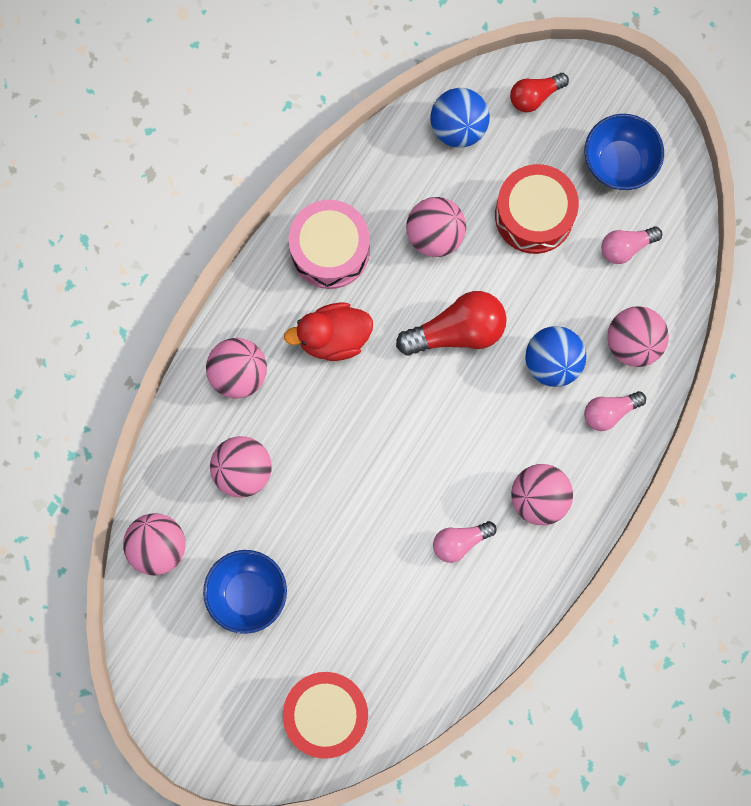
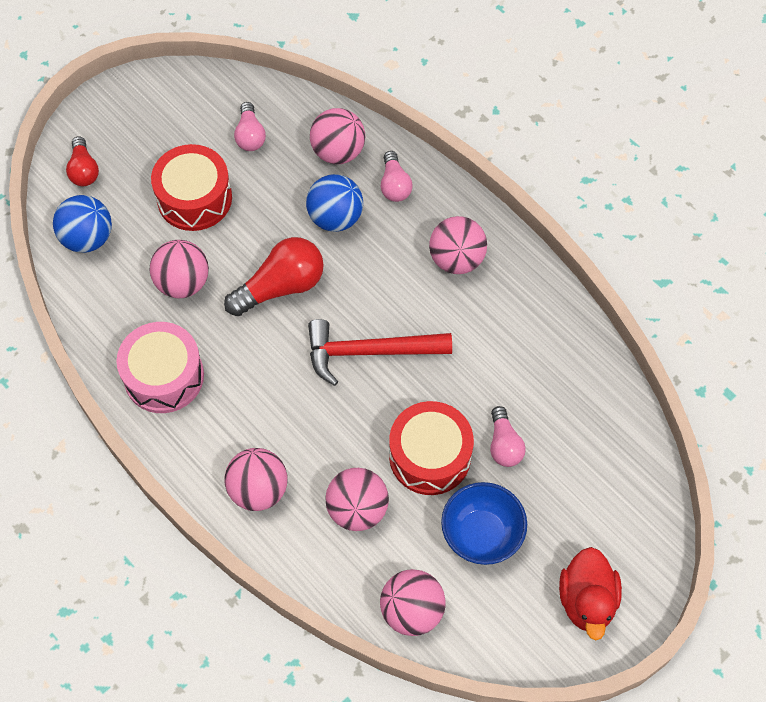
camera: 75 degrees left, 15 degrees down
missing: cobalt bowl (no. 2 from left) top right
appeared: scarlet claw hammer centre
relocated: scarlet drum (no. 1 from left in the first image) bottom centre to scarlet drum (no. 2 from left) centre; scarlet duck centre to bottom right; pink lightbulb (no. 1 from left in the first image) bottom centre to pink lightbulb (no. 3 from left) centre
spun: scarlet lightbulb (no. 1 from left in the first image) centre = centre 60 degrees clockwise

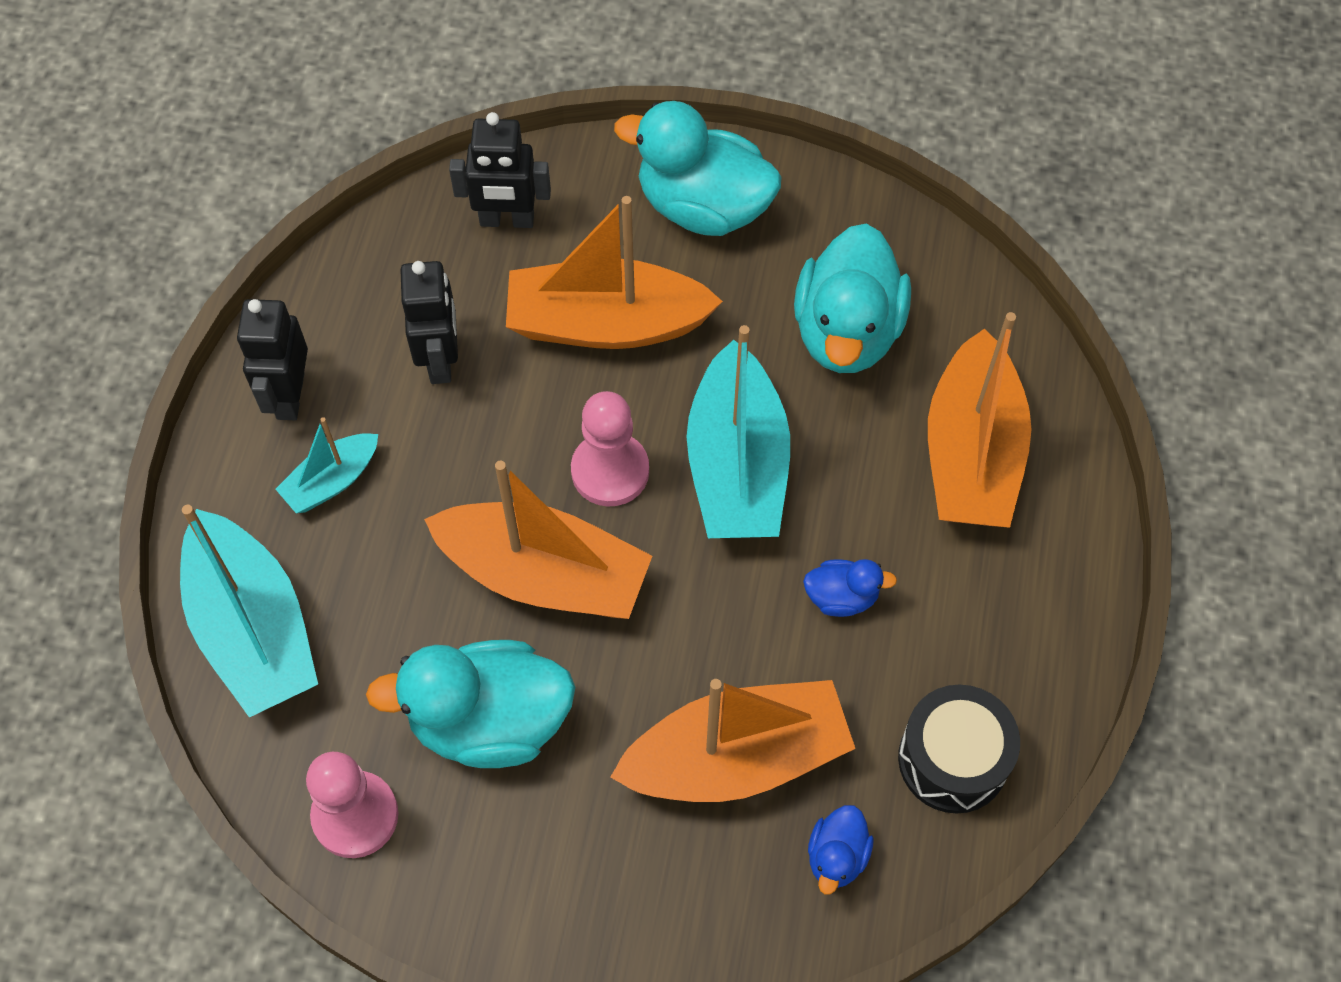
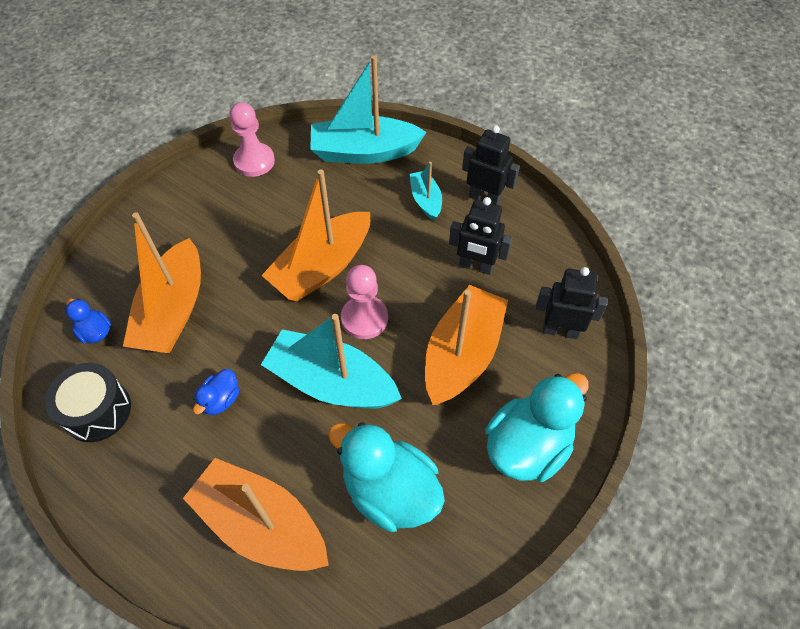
camera: 115 degrees right, 5 degrees down
missing: aqua duck (no. 1 from left) bottom centre
spun: jet-black robot figure (no. 3 from left) top centre = middle right 75 degrees clockwise

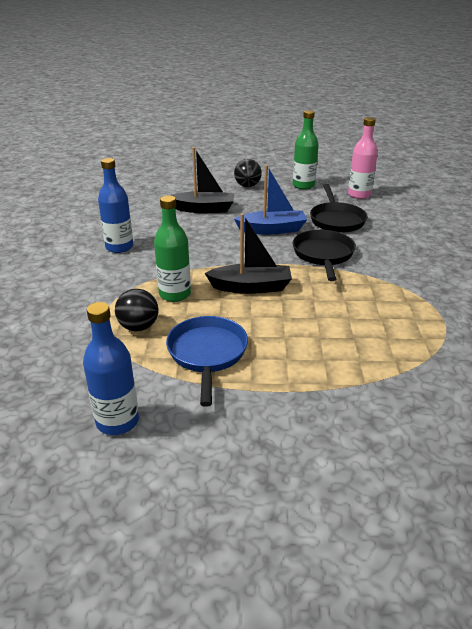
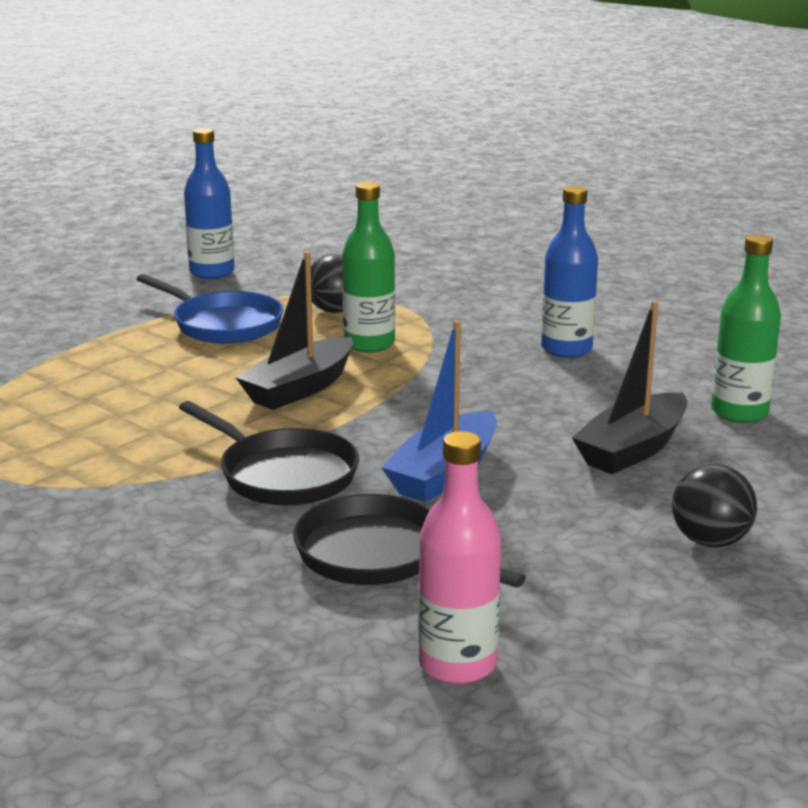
camera: 130 degrees right, 10 degrees down
relocated: emerald flask (no. 2 from left) top centre to middle right

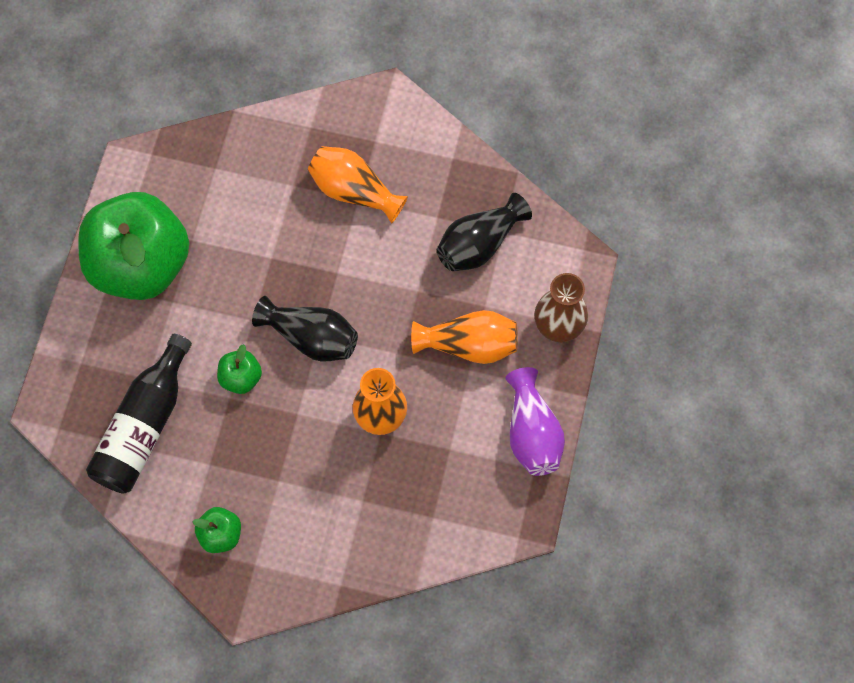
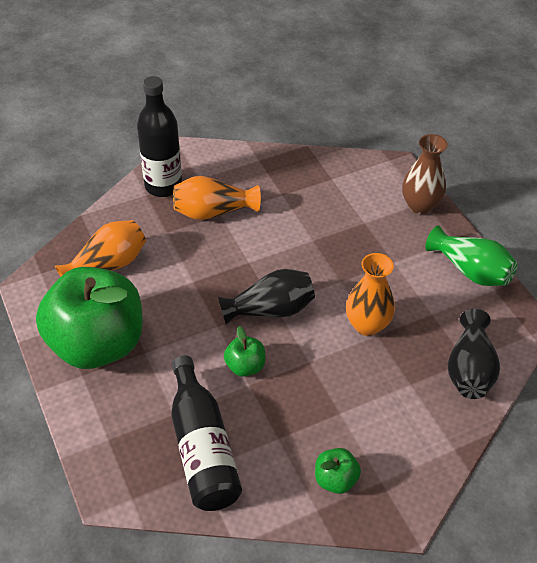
camera: 40 degrees left, 20 degrees down
appeared: jet-black flask (no. 1 from left) top left
relocated: bright orange vase (no. 3 from left in the first image) centre to bright orange vase (no. 1 from left) middle left; jet-black vase (no. 2 from left) centre to middle right
colour: purple vase centre to emerald vase middle right

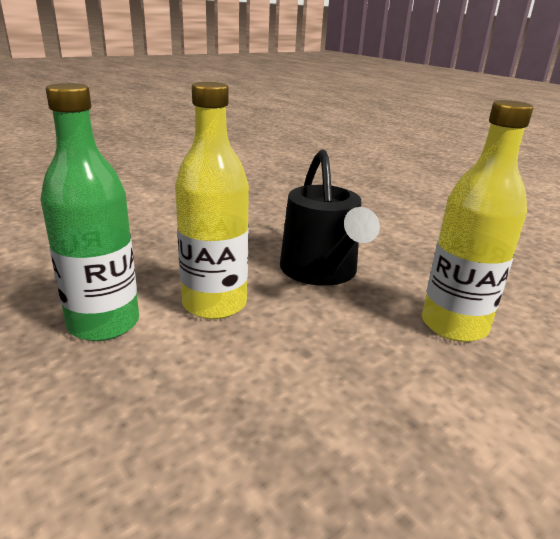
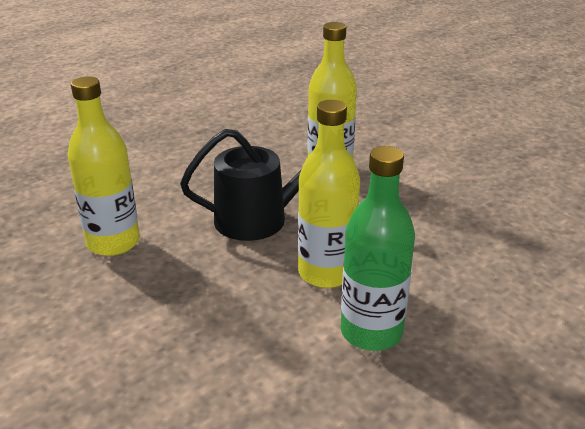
camera: 90 degrees left, 5 degrees up
appeared: golden flask (no. 1 from left) middle left

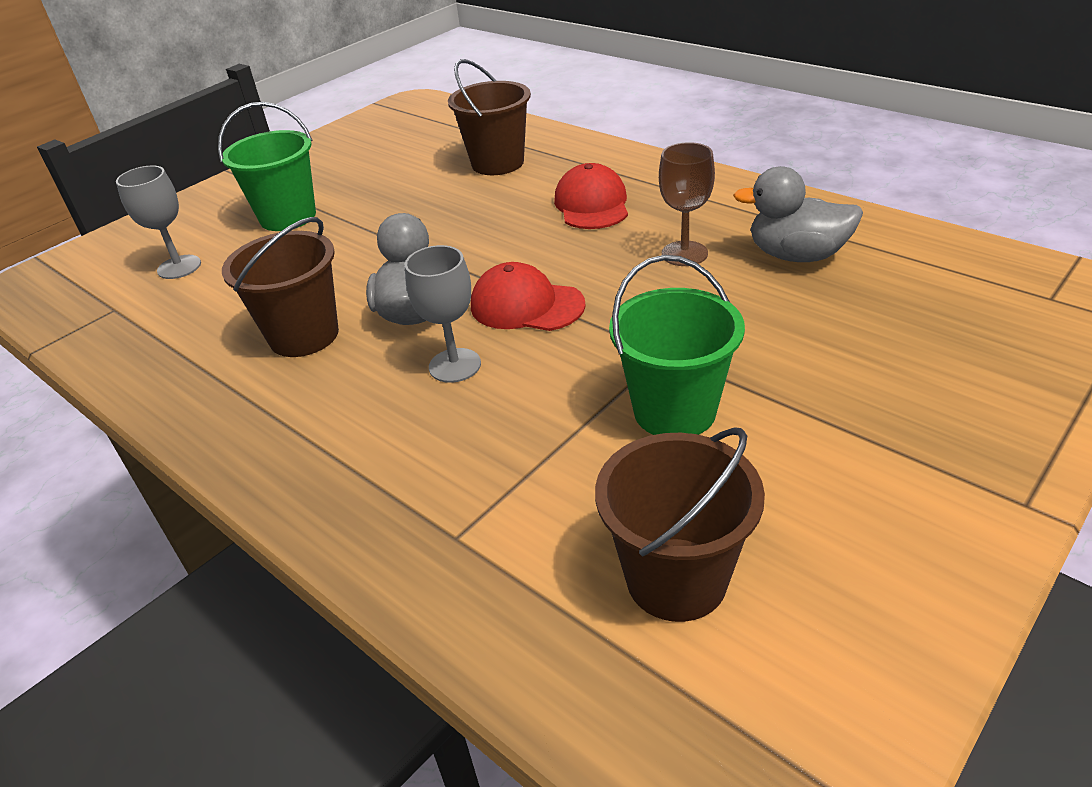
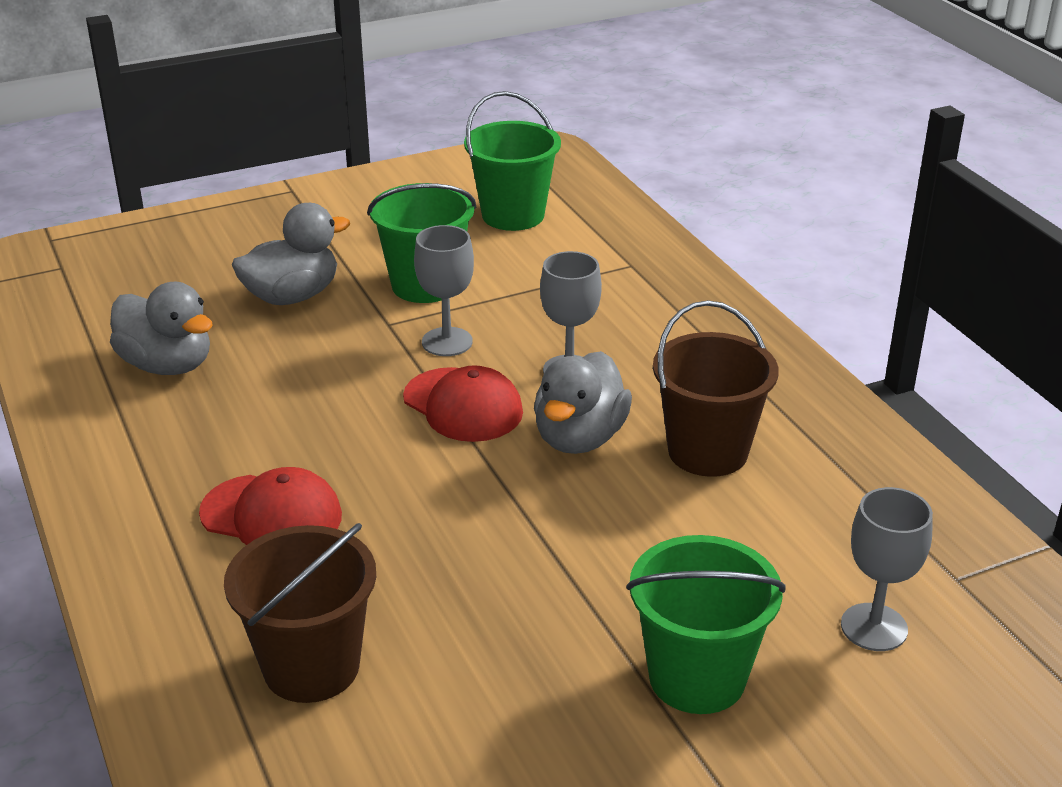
camera: 160 degrees left, 5 degrees down
missing: russet chalice top centre
appeared: grey duck (no. 2 from left) top left; grey chalice (no. 1 from left) centre
colour: russet pail (no. 3 from left) centre to emerald pail (no. 2 from left) top centre
spun: scarlet cap (no. 2 from left in the first image) top centre = middle left 90 degrees counterclockwise

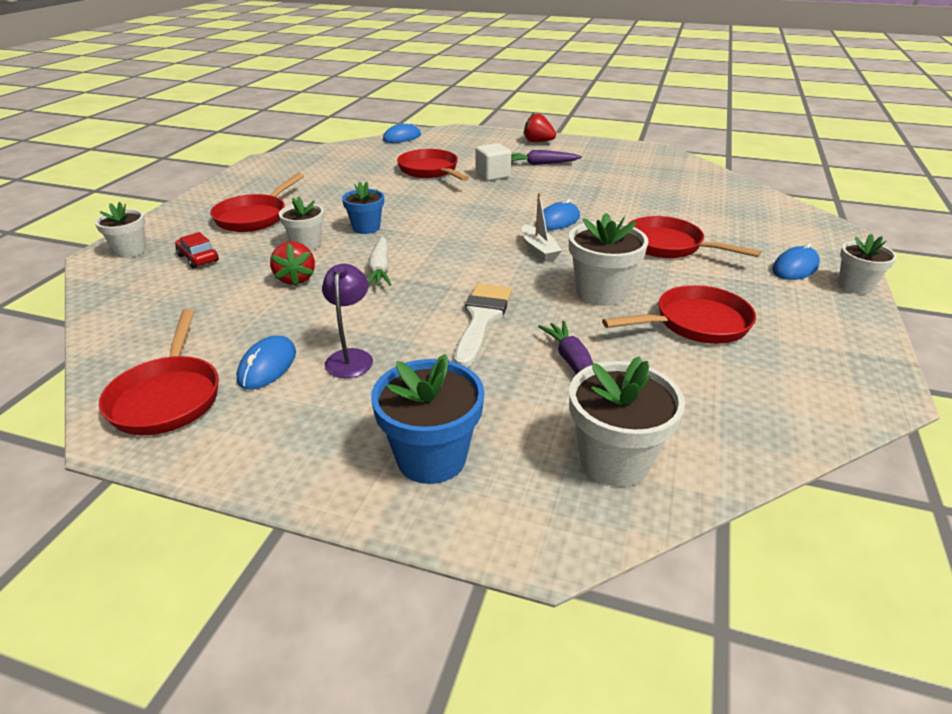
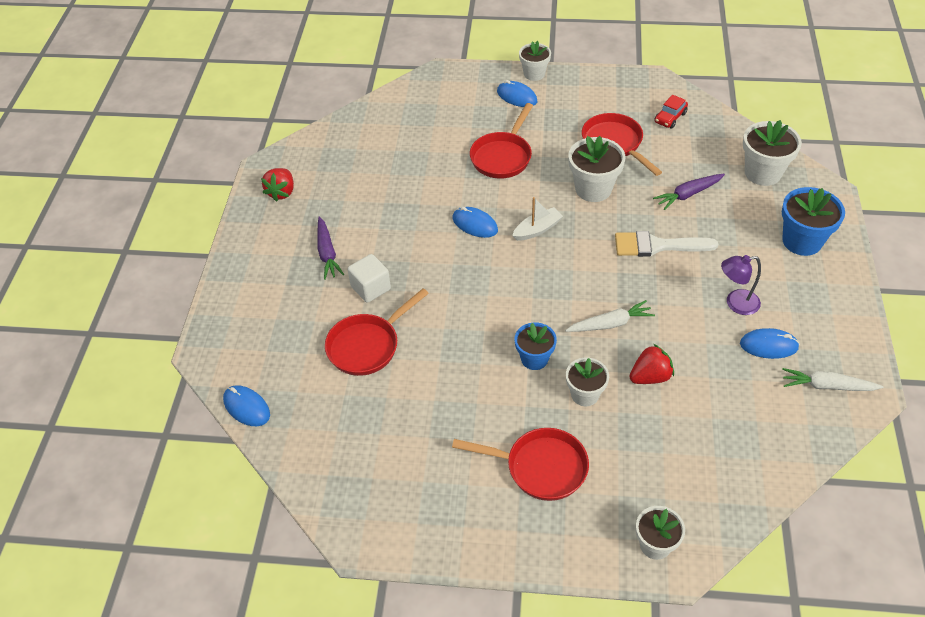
camera: 100 degrees left, 15 degrees up
relocated: scarlet car middle left to top right; scarlet strawberry (no. 2 from left in the first image) top centre to scarlet strawberry (no. 1 from left) top left
exchanged: scarlet pan (no. 1 from left) middle left to snow-white toy carrot (no. 2 from left) middle right

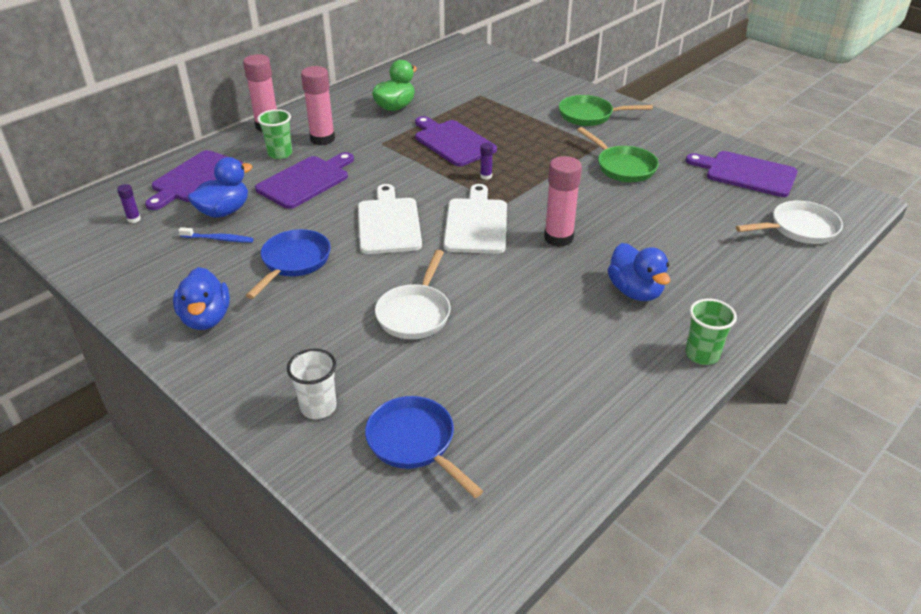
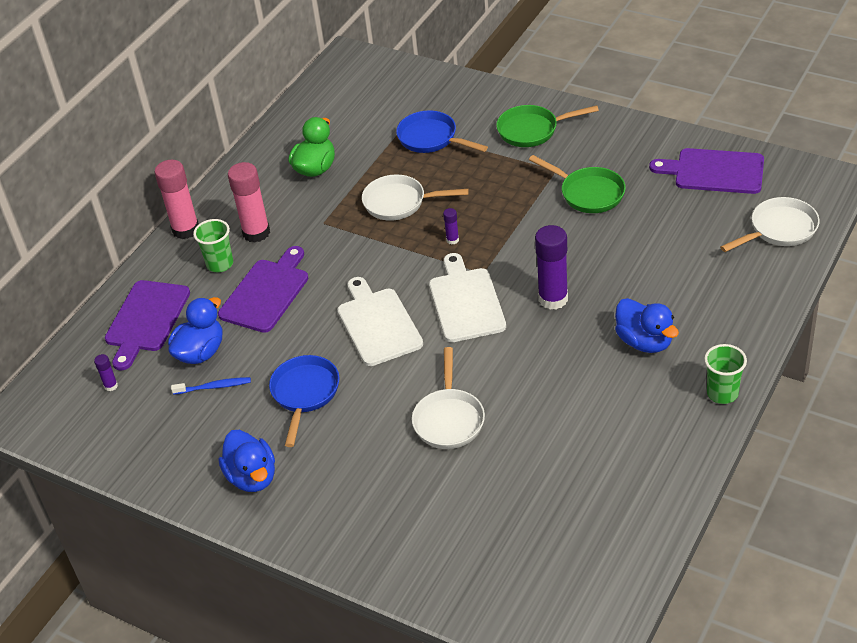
camera: 10 degrees left, 5 degrees up
missing: snow-white cup centre
relocated: cobalt pan (no. 2 from left) bottom centre to top centre
exchanged: purple chopping board (no. 3 from left) top centre to snow-white pan (no. 1 from left) top centre
colour: pink glue (no. 3 from left) top centre to purple glue (no. 3 from left) centre

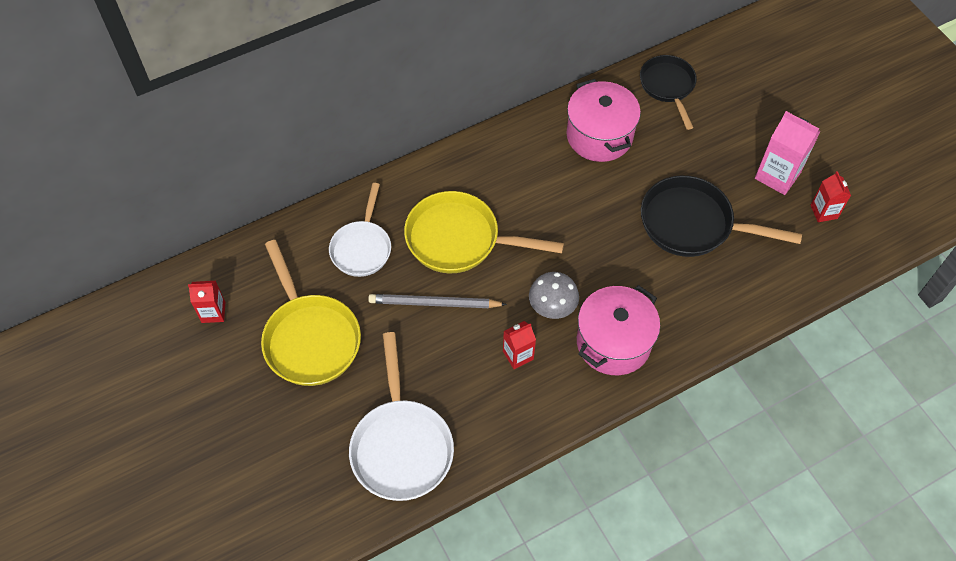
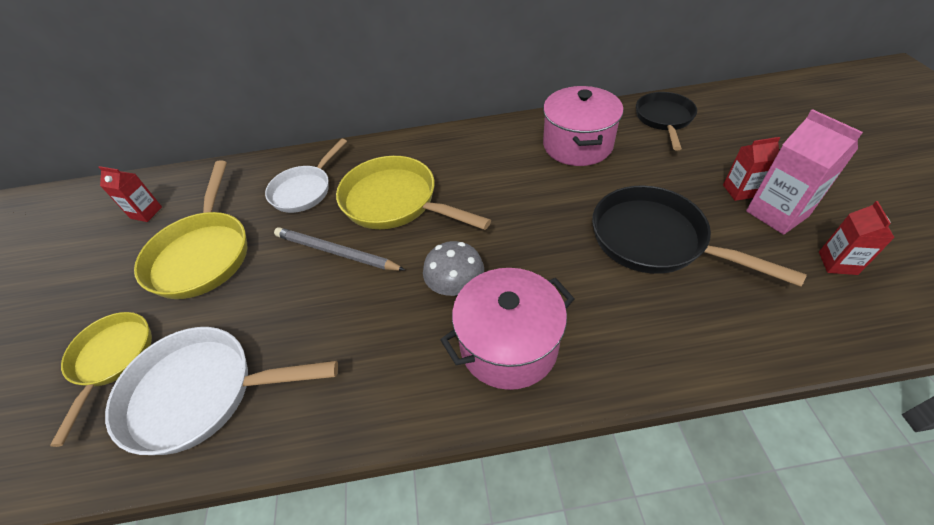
camera: 25 degrees right, 10 degrees down
appeared: golden pan (no. 1 from left) bottom left
relocated: scarlet carton (no. 2 from left) centre to top right
spun: snow-white pan (no. 2 from left in the first image) bottom centre = bottom left 75 degrees clockwise

